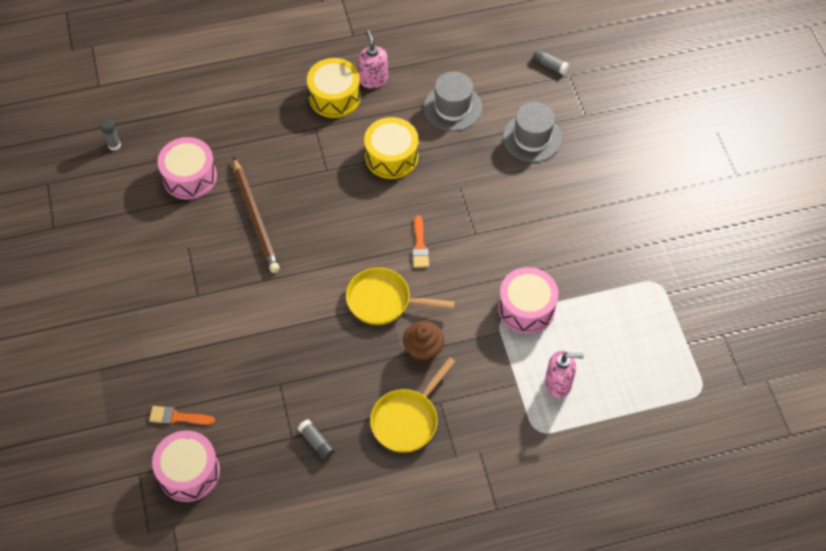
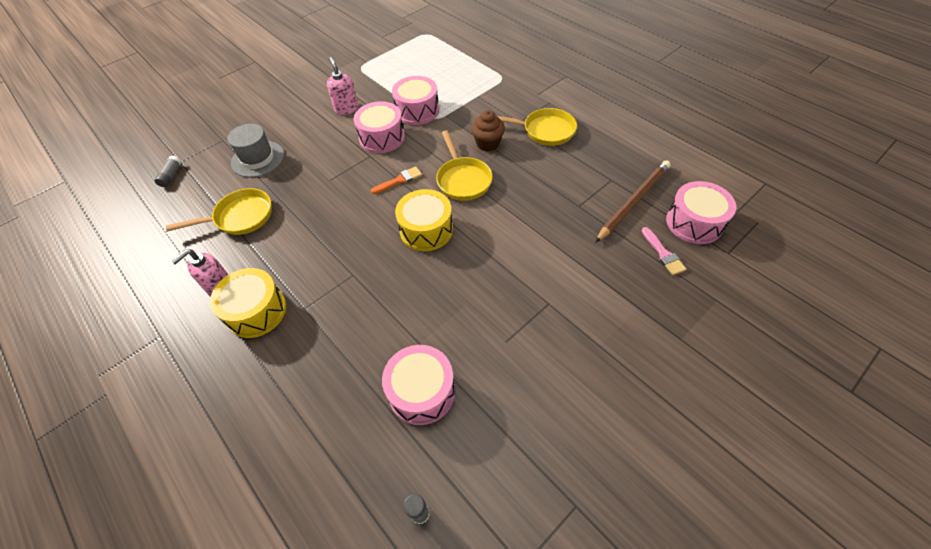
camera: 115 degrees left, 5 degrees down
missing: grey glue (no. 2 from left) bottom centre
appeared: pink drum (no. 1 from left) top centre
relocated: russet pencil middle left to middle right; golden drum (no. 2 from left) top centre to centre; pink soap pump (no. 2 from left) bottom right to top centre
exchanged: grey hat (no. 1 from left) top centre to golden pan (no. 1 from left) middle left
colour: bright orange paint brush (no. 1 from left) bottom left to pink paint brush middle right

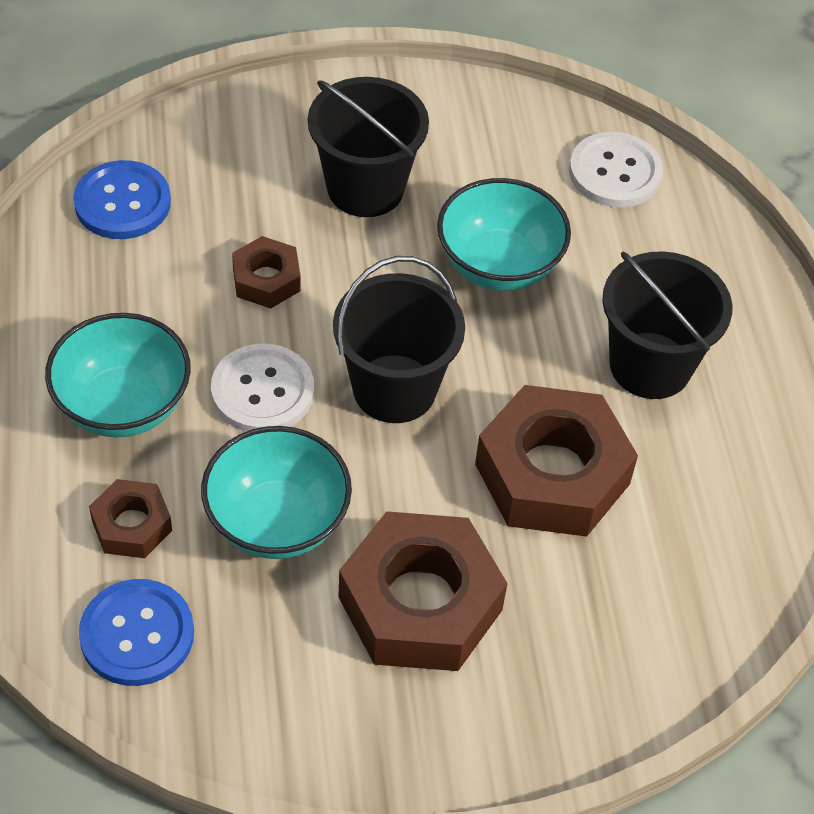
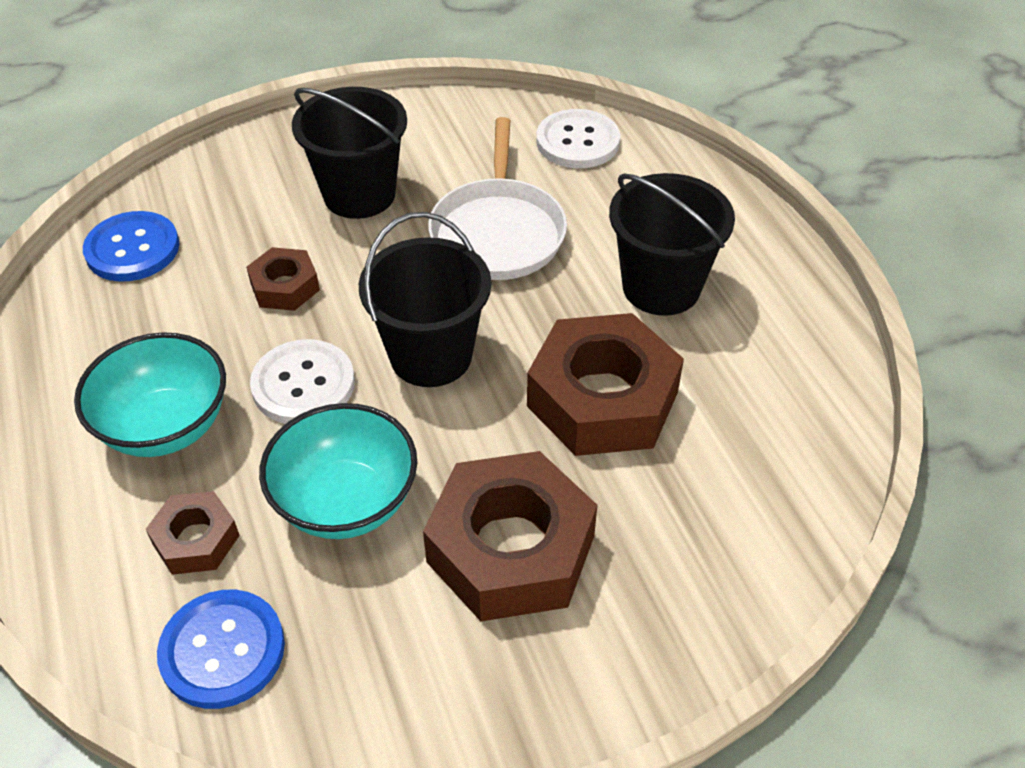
camera: 10 degrees left, 5 degrees down
exchanged: aqua bowl (no. 3 from left) top centre to snow-white pan top centre

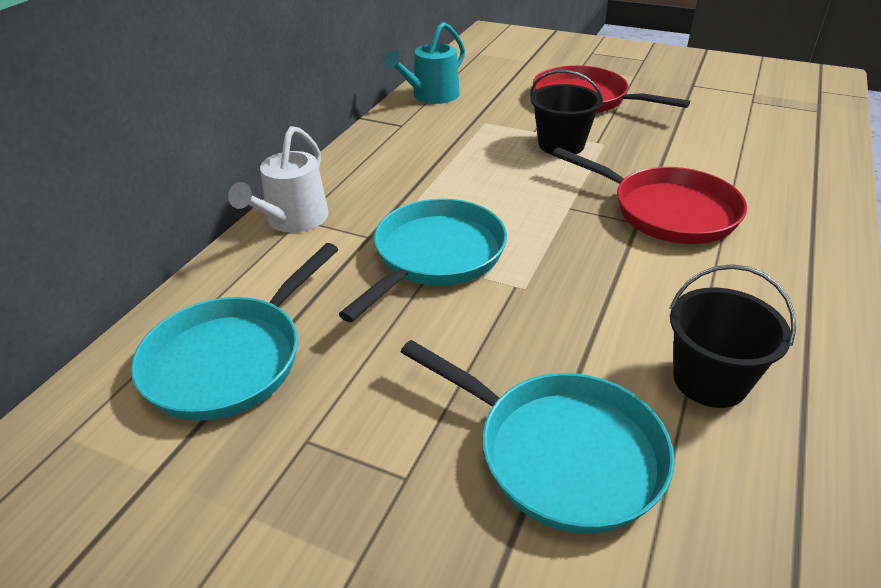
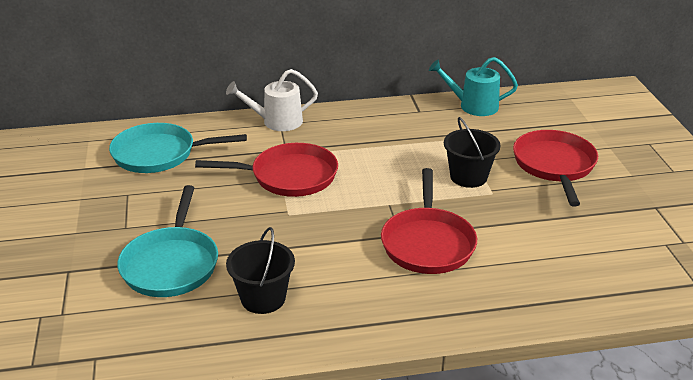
camera: 55 degrees right, 5 degrees down
colour: aqua pan (no. 2 from left) centre to scarlet pan (no. 1 from left) centre

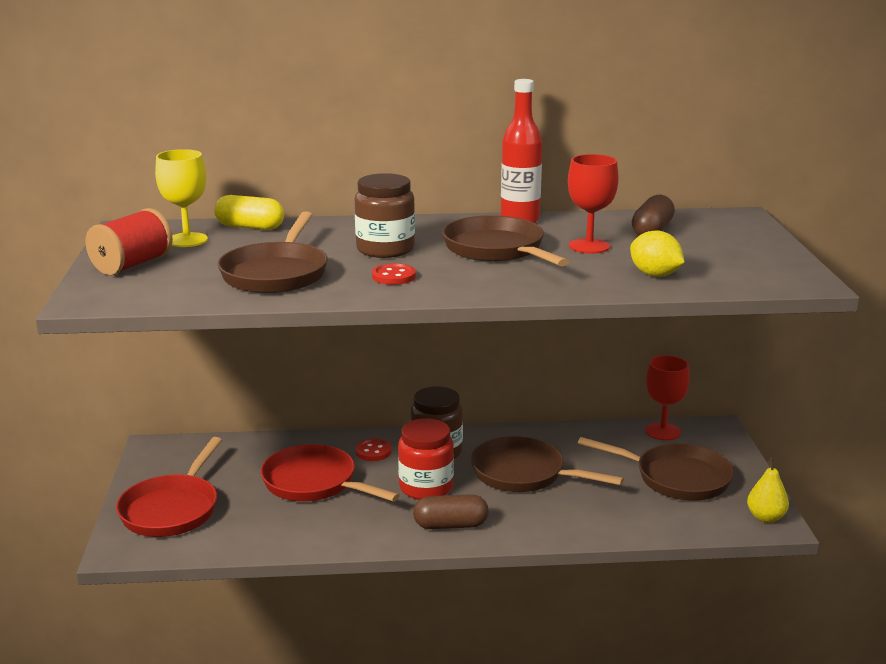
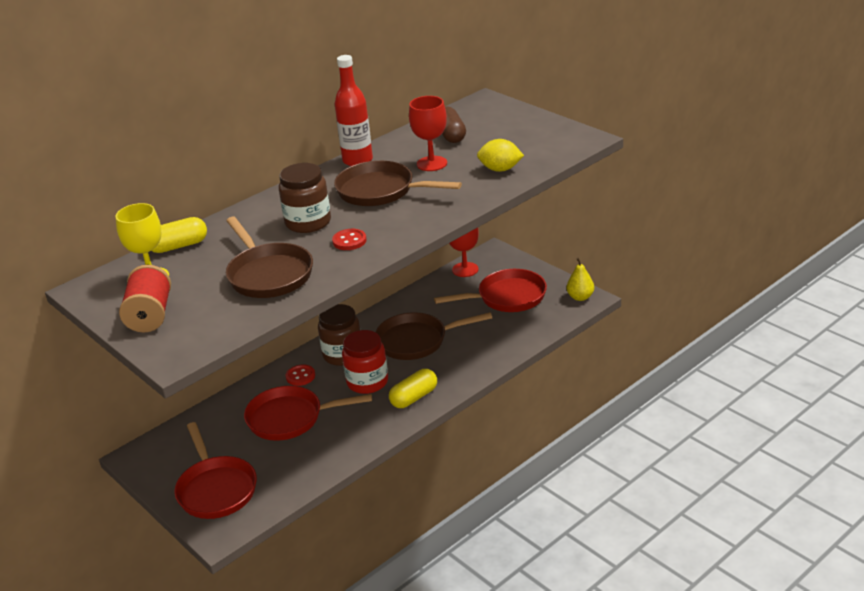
camera: 35 degrees left, 10 degrees up
colour: russet pill shape (no. 1 from left) bottom centre to golden pill shape (no. 2 from left) centre; russet pan (no. 4 from left) bottom right to scarlet pan (no. 3 from left) centre

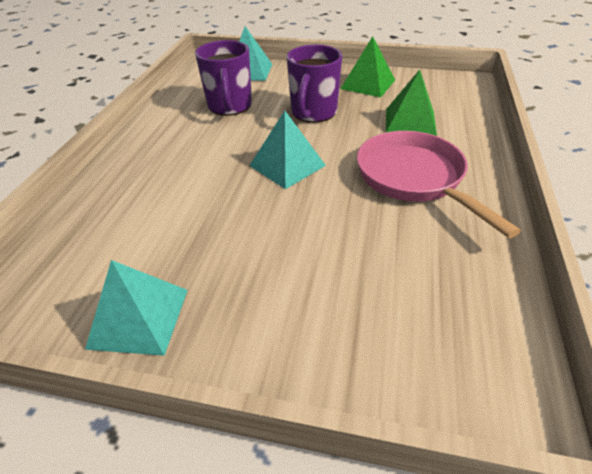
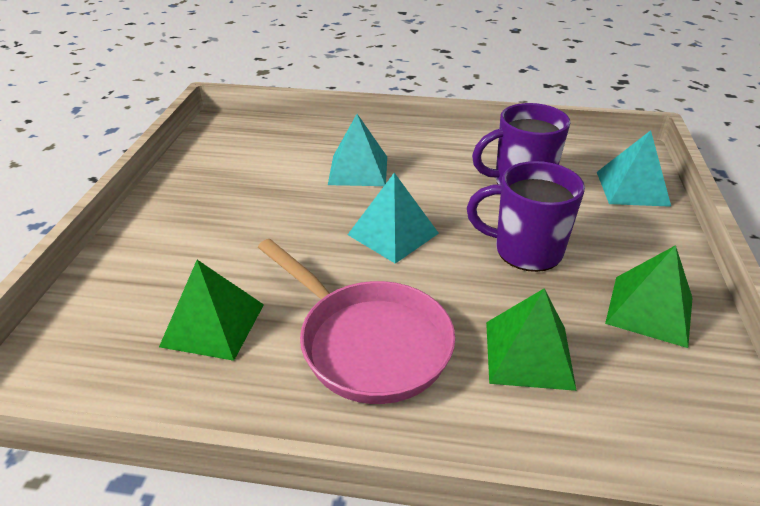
camera: 85 degrees right, 5 degrees down
appeared: emerald solid pyramid (no. 1 from left) middle left
relocated: aqua solid pyramid (no. 1 from left) middle left to top centre
spun: pink pan middle right = centre 75 degrees clockwise

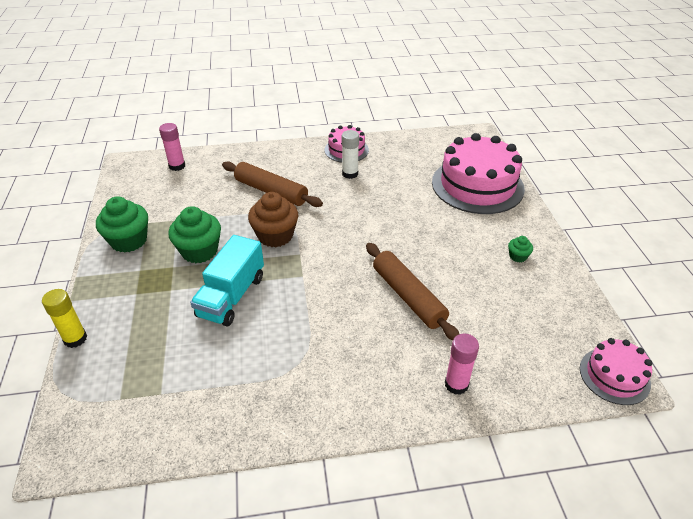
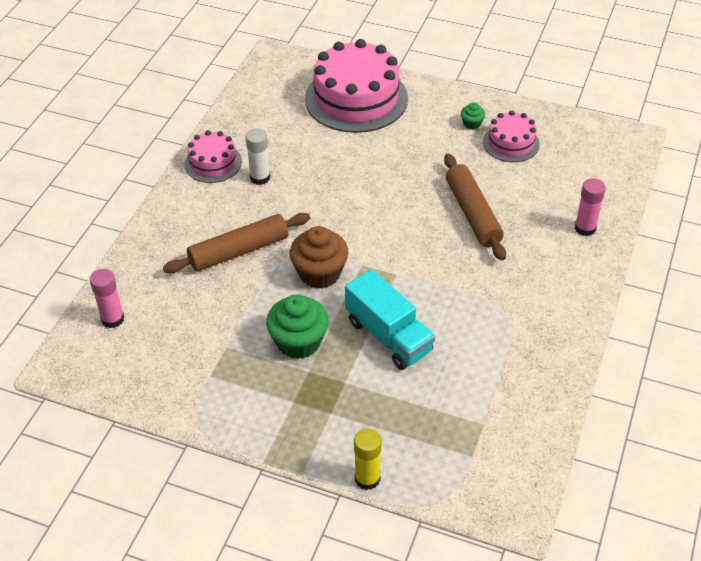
camera: 60 degrees left, 5 degrees up
missing: emerald fairy cake (no. 1 from left) middle left
relocated: pink gateau (no. 3 from left) bottom right to top right
spun: russet rolling pin (no. 2 from left) centre = middle right 75 degrees clockwise

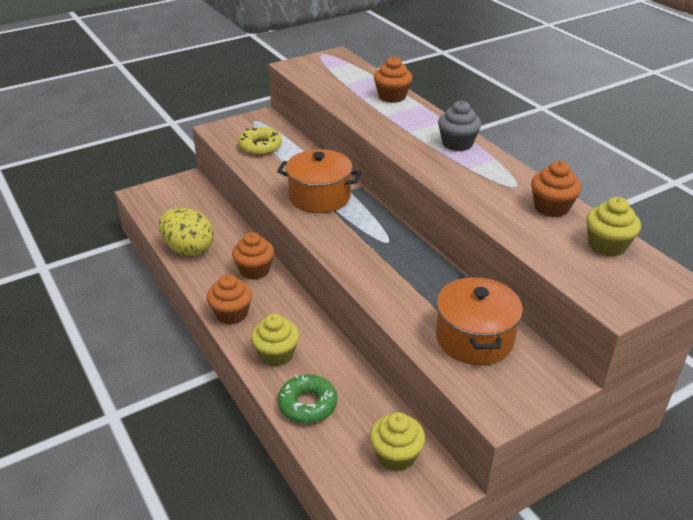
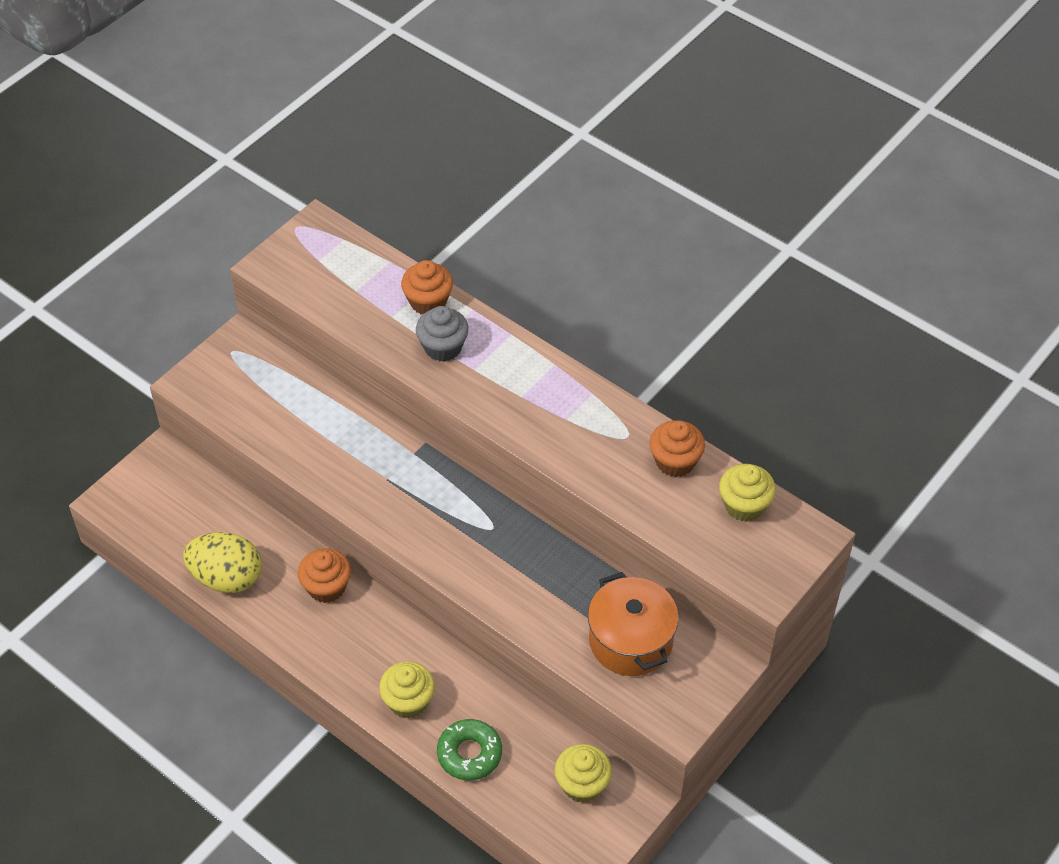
camera: 20 degrees left, 15 degrees up
missing: bright orange fairy cake (no. 1 from left) middle left; golden donut top centre; bright orange pot (no. 1 from left) centre
relocated: grey fairy cake top centre to centre

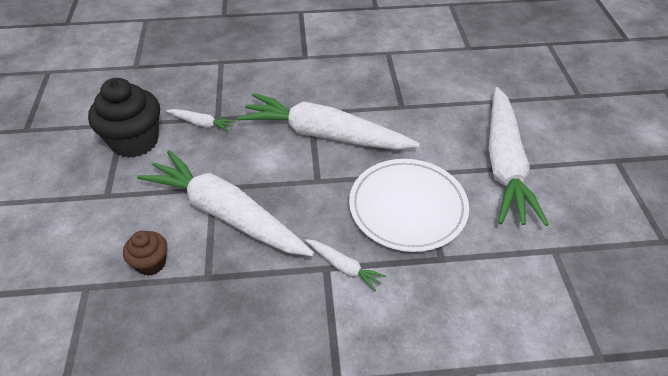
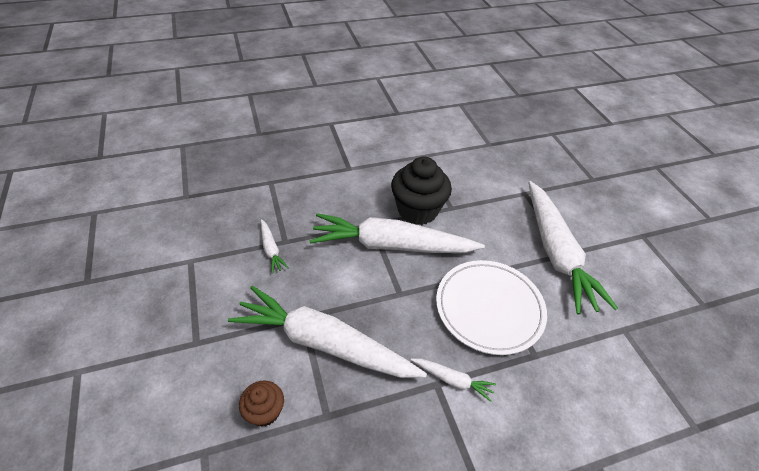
camera: 15 degrees left, 0 degrees up
relocated: jet-black fairy cake top left to centre
spun: snow-white toy carrot (no. 1 from left) top left = centre 60 degrees clockwise

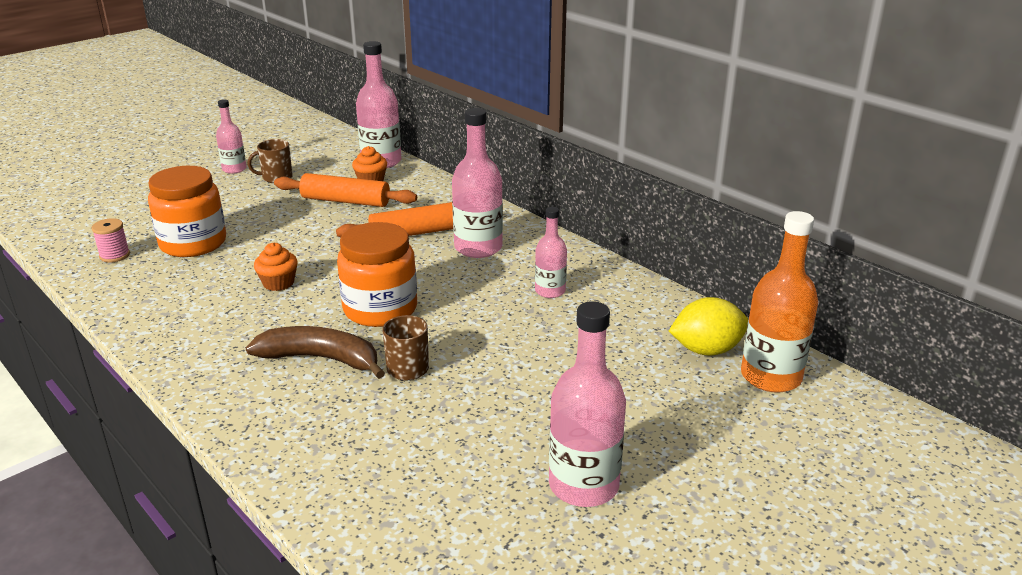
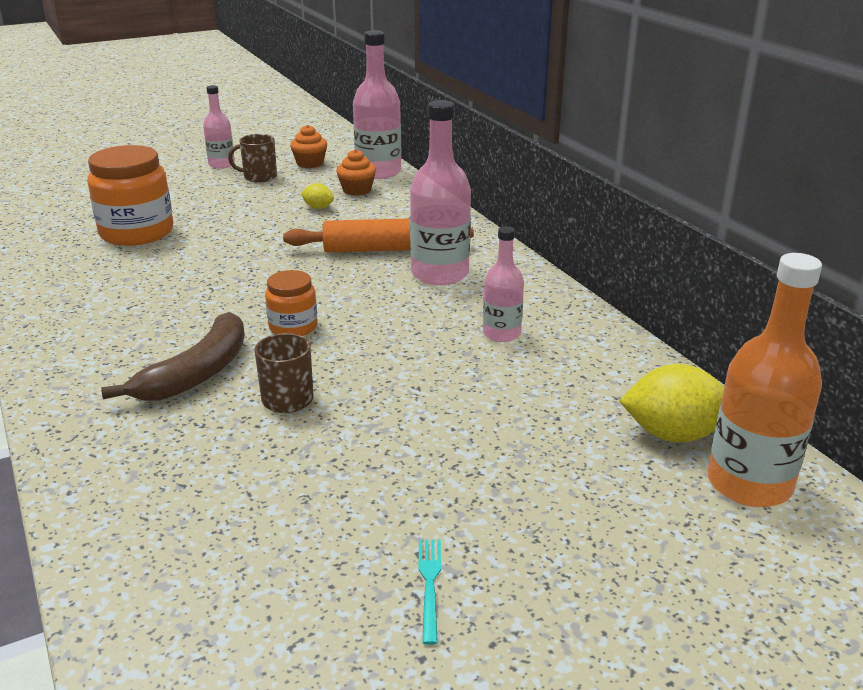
camera: 15 degrees right, 0 degrees up
missing: pink reel of thread middle left
relocated: bright orange fairy cake (no. 1 from left) middle left to top centre
exchanged: bright orange rolling pin (no. 1 from left) top centre to golden citrus fruit (no. 1 from left) top centre; pink flask (no. 5 from left) bottom centre to aqua table fork bottom centre
spun: russet toy banana middle left = middle left 90 degrees clockwise
size: bright orange jam jar (no. 2 from left) centre = centre x0.55

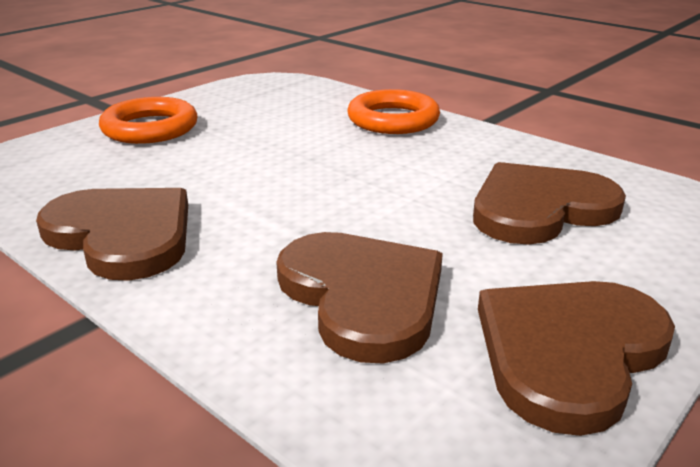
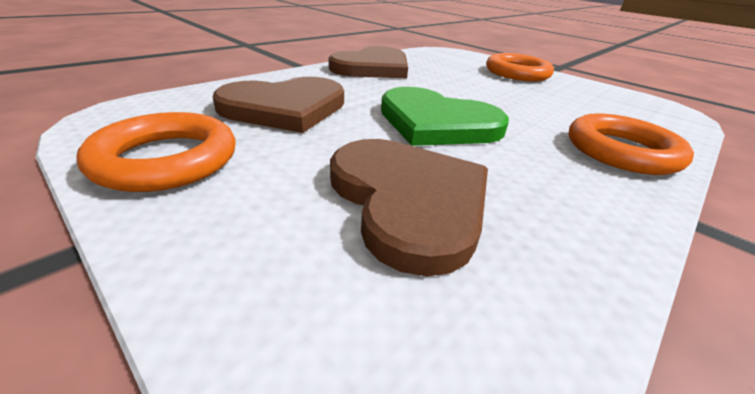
camera: 90 degrees right, 5 degrees up
appeared: emerald love heart top centre
exchanged: russet love heart (no. 4 from left) bottom right to bright orange torus (no. 1 from left) middle left

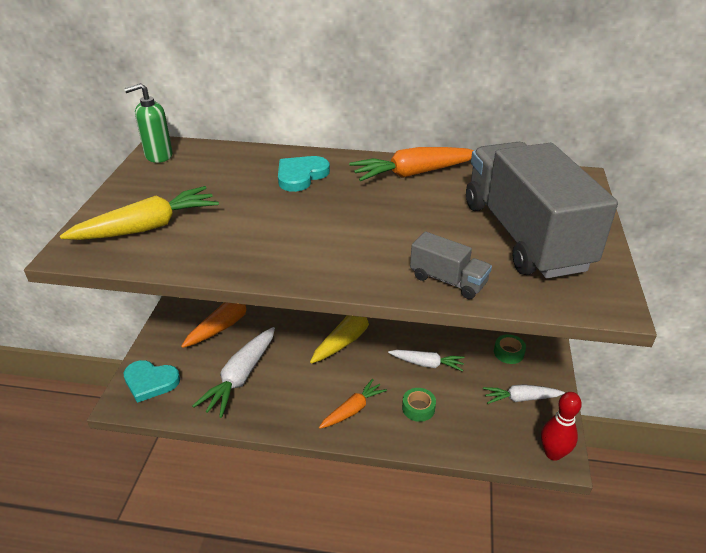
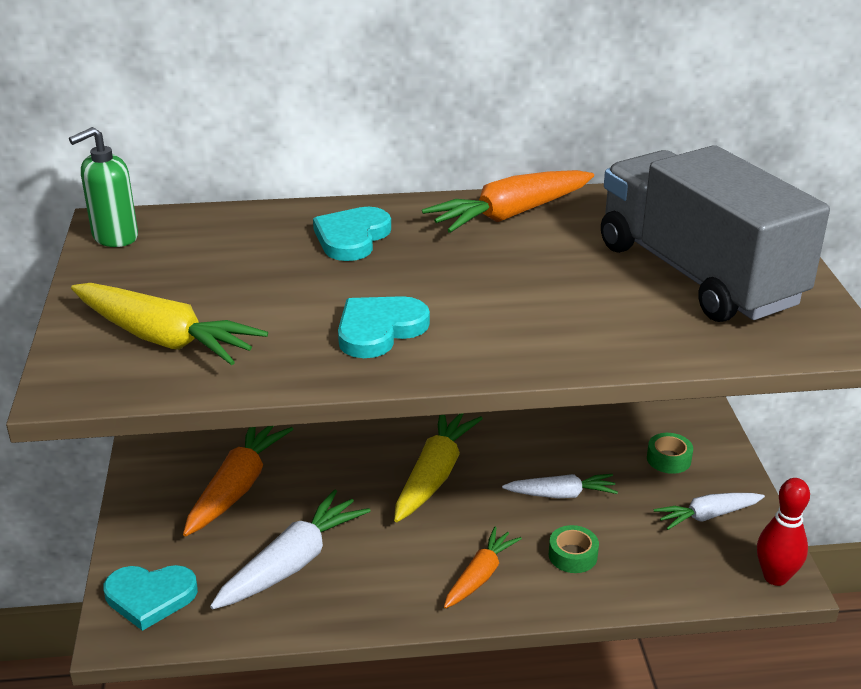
camera: 15 degrees left, 5 degrees down
missing: grey truck (no. 1 from left) centre
appeared: aqua love heart (no. 3 from left) centre
spun: golden toy carrot (no. 1 from left) middle left = middle left 75 degrees clockwise; snow-white toy carrot (no. 1 from left) bottom left = bottom centre 150 degrees counterclockwise

